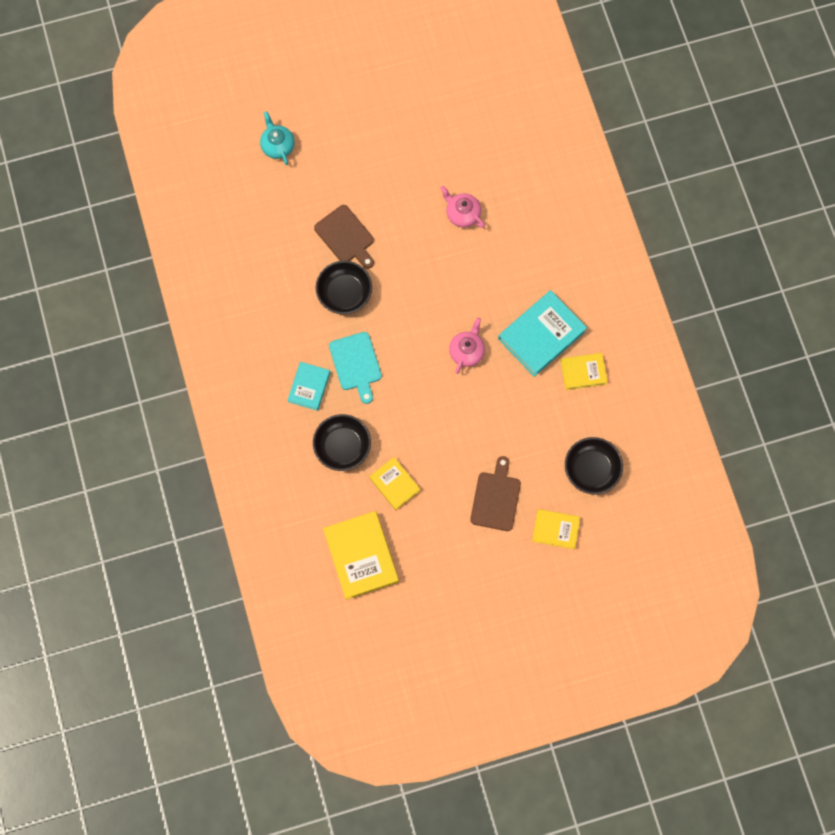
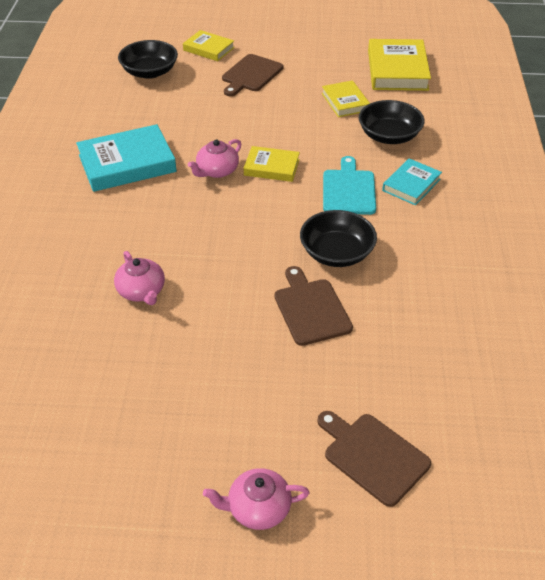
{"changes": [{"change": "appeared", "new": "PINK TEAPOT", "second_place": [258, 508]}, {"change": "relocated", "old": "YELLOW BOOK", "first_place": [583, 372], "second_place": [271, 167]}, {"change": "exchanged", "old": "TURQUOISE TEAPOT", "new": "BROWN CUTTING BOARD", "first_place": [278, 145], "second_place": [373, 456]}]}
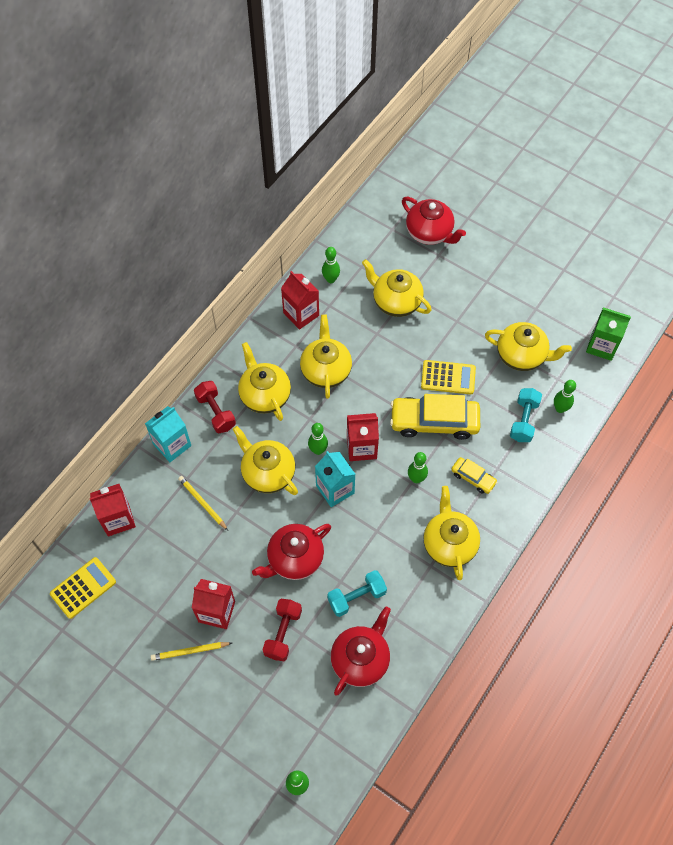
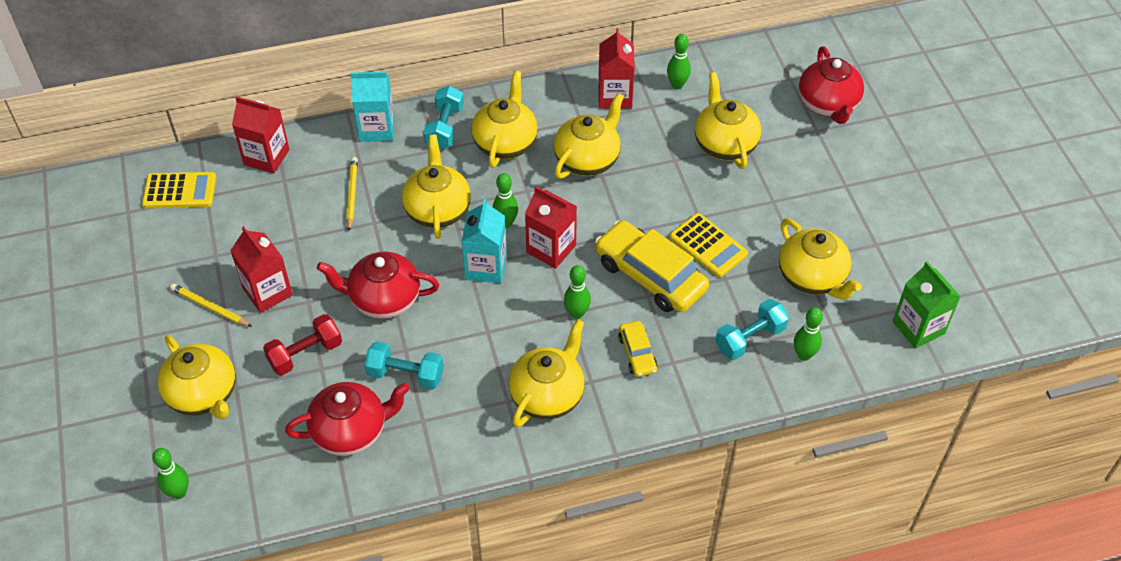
{"changes": [{"change": "appeared", "new": "YELLOW TEAPOT", "second_place": [203, 394]}, {"change": "colour", "old": "RED DUMBBELL", "new": "TURQUOISE DUMBBELL", "first_place": [216, 412], "second_place": [445, 128]}]}
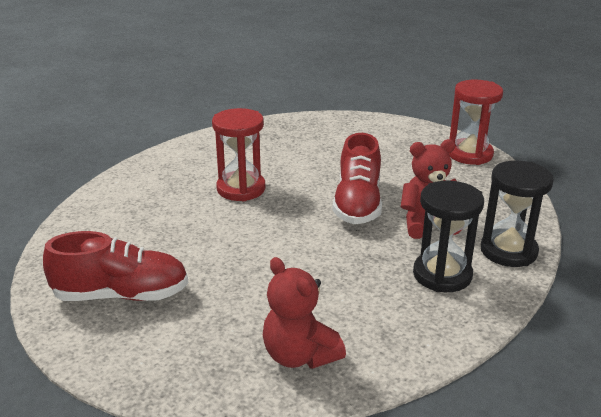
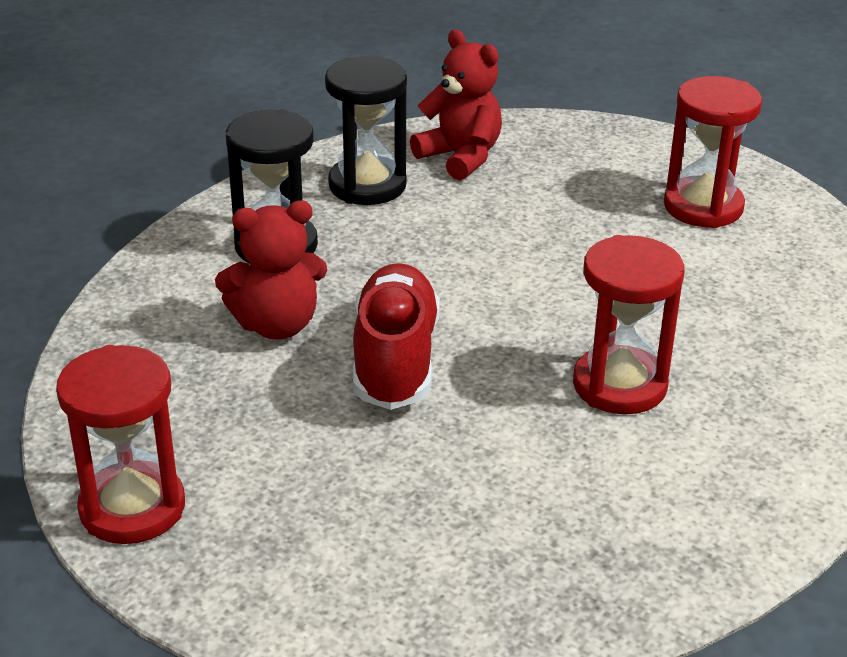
{"changes": [{"change": "relocated", "old": "BLACK HOURGLASS", "first_place": [508, 251], "second_place": [367, 185]}, {"change": "exchanged", "old": "RED SHOE", "new": "RED HOURGLASS", "first_place": [121, 295], "second_place": [703, 207]}]}
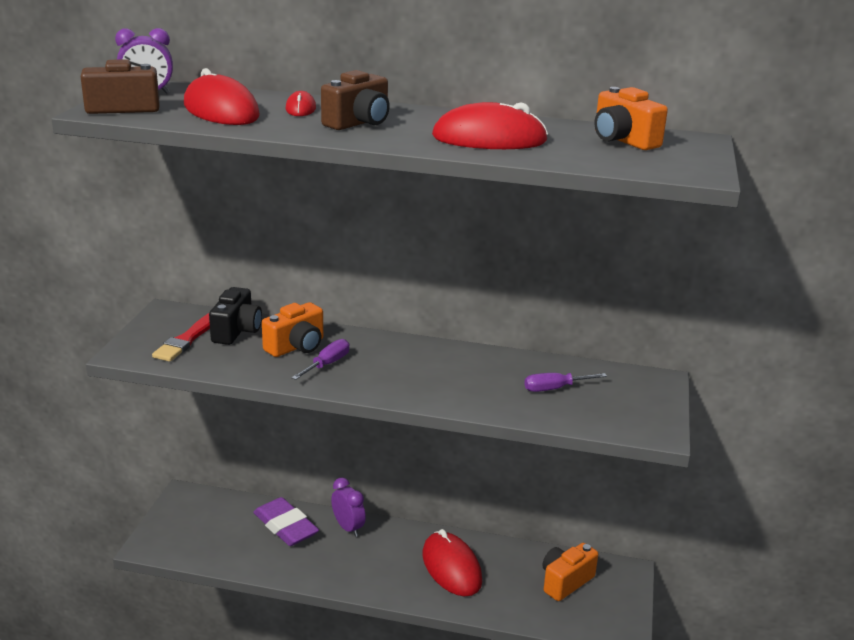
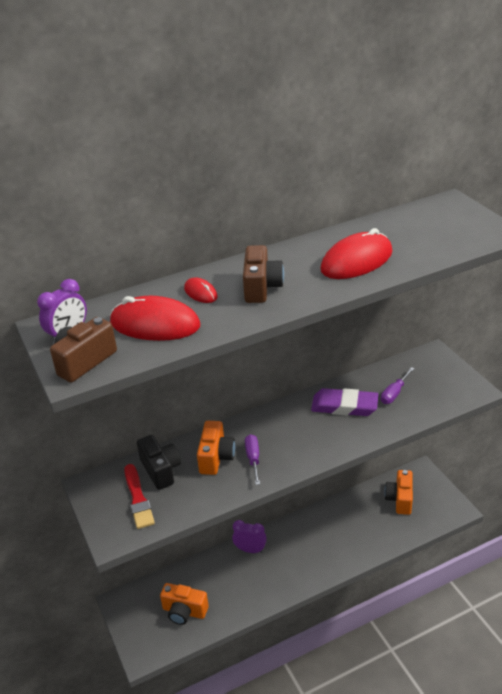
{"changes": [{"change": "missing", "old": "RED MOUSE", "first_place": [451, 567]}, {"change": "relocated", "old": "PURPLE ERASER", "first_place": [285, 526], "second_place": [344, 406]}, {"change": "relocated", "old": "ORANGE CAMERA", "first_place": [623, 140], "second_place": [184, 611]}]}
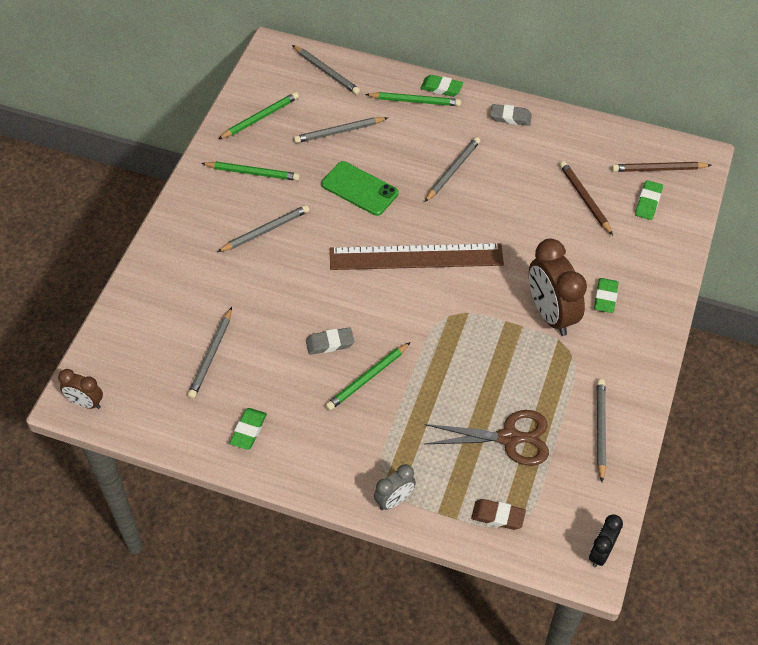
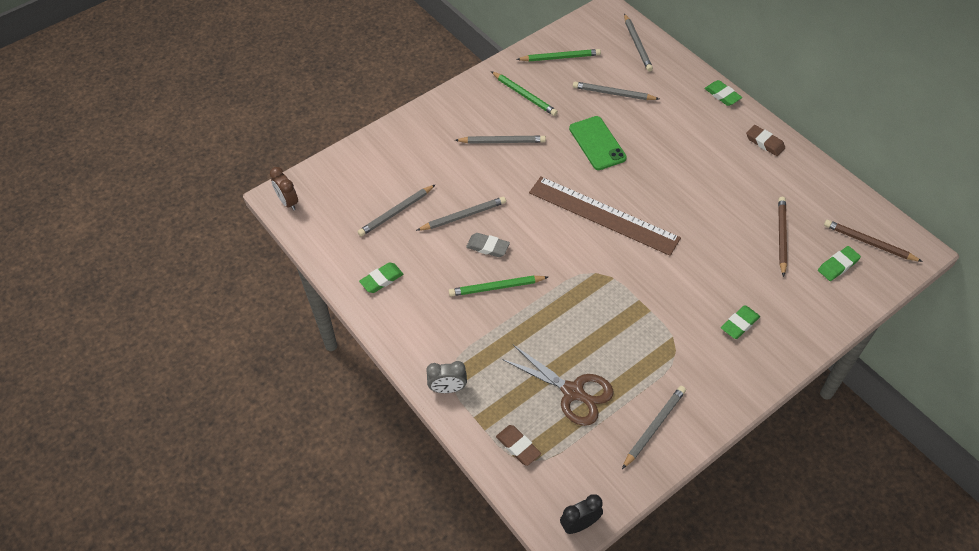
{"changes": [{"change": "missing", "old": "GREEN PENCIL", "first_place": [415, 101]}, {"change": "missing", "old": "BROWN CLOCK", "first_place": [550, 314]}, {"change": "relocated", "old": "GREY PENCIL", "first_place": [452, 170], "second_place": [463, 216]}, {"change": "colour", "old": "GREY ERASER", "new": "BROWN ERASER", "first_place": [510, 117], "second_place": [764, 143]}]}
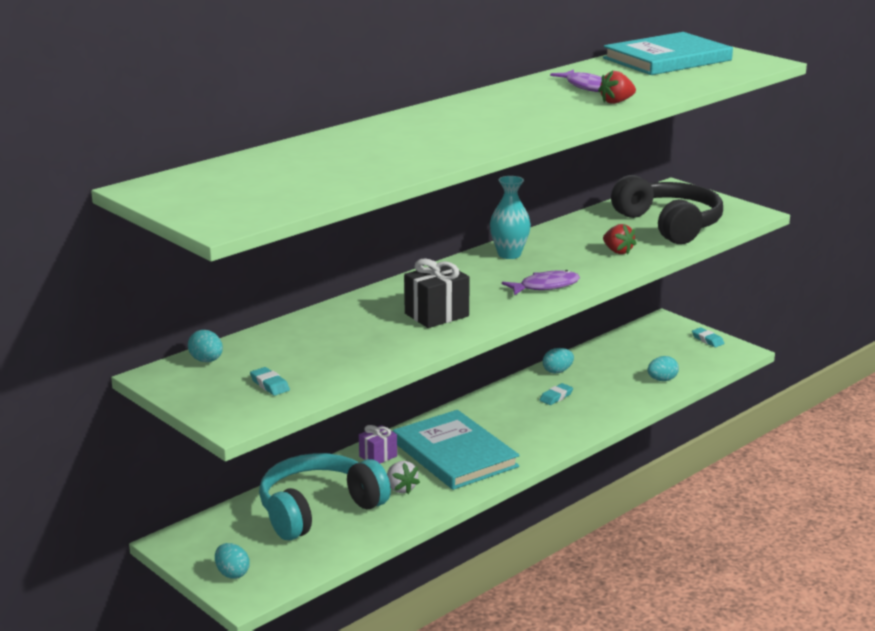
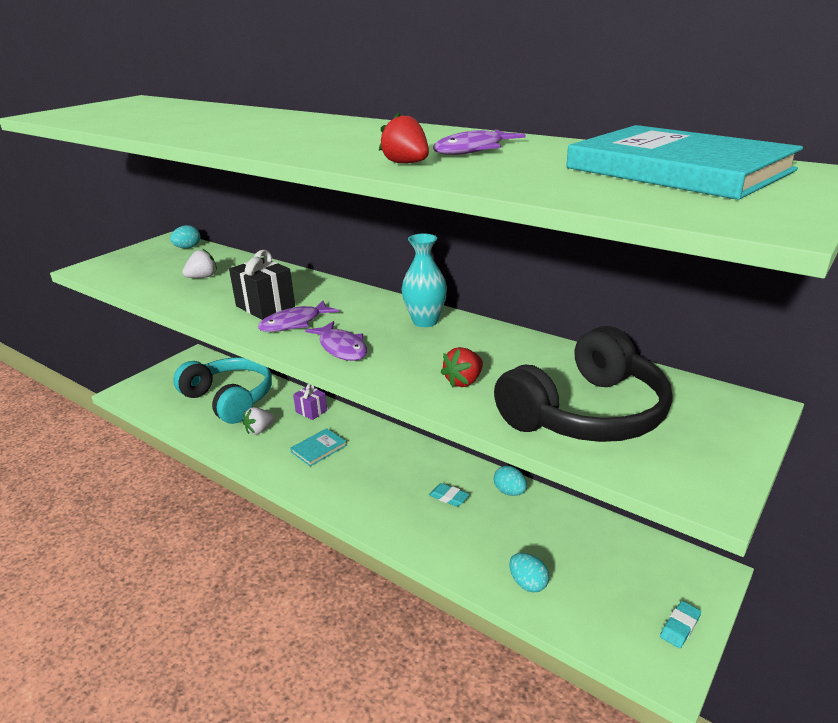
{"changes": [{"change": "missing", "old": "TURQUOISE EGG", "first_place": [232, 573]}, {"change": "missing", "old": "TURQUOISE ERASER", "first_place": [270, 385]}, {"change": "appeared", "new": "WHITE STRAWBERRY", "second_place": [202, 277]}, {"change": "appeared", "new": "PURPLE FISH", "second_place": [294, 323]}, {"change": "size", "old": "TURQUOISE BOOK", "first_place": [455, 454], "second_place": [319, 449], "factor": 0.46}]}
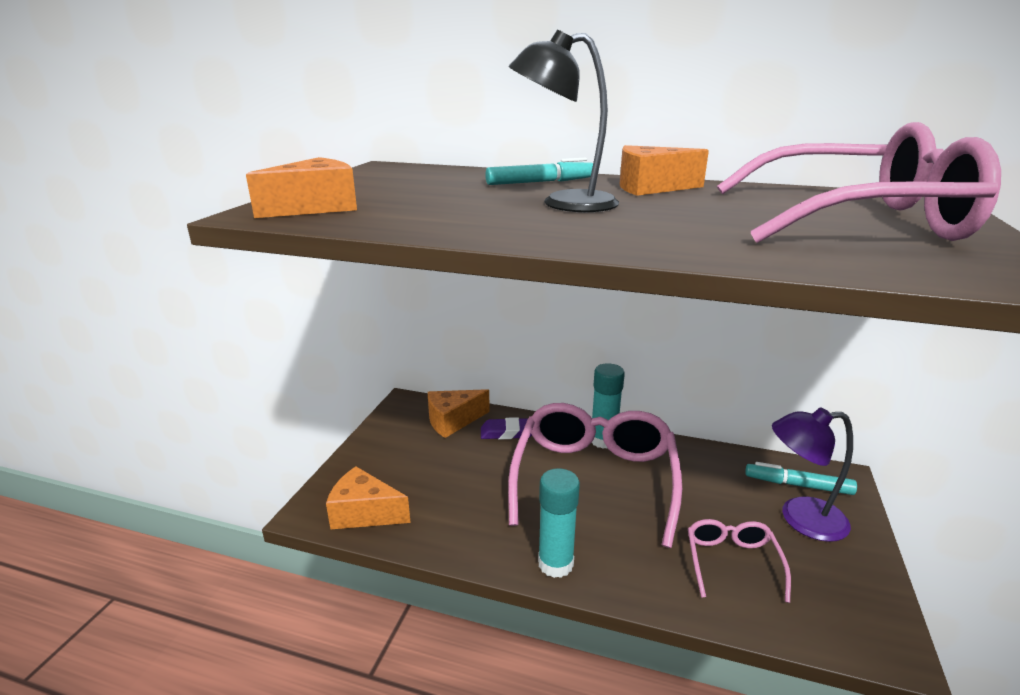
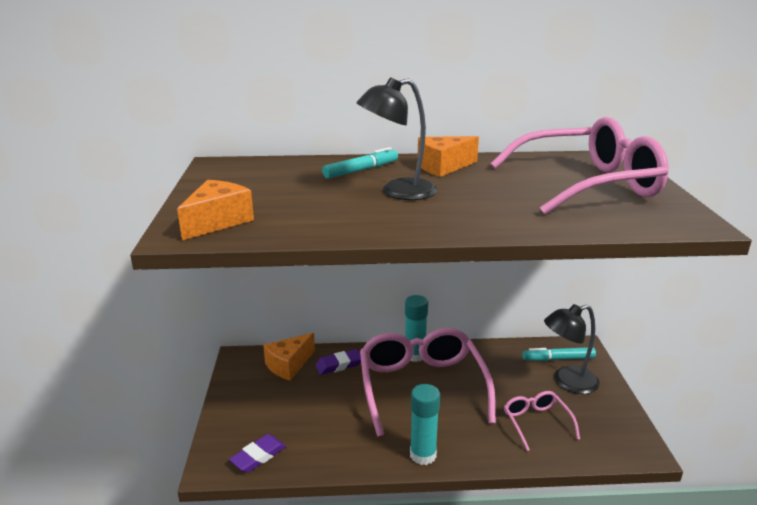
{"changes": [{"change": "exchanged", "old": "ORANGE CHEESE", "new": "PURPLE ERASER", "first_place": [364, 513], "second_place": [258, 456]}, {"change": "colour", "old": "PURPLE LAMP", "new": "BLACK LAMP", "first_place": [800, 519], "second_place": [567, 382]}]}
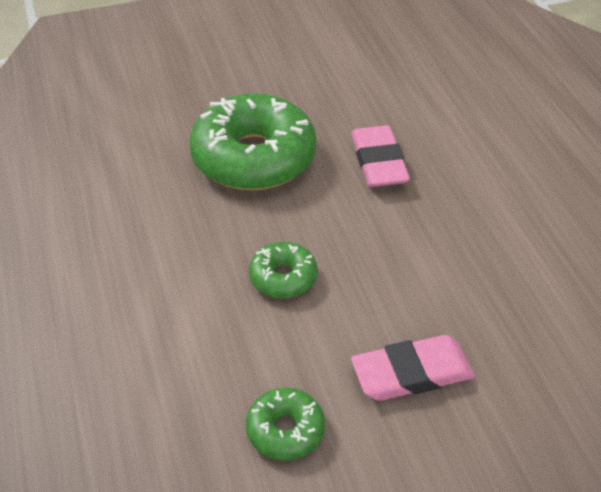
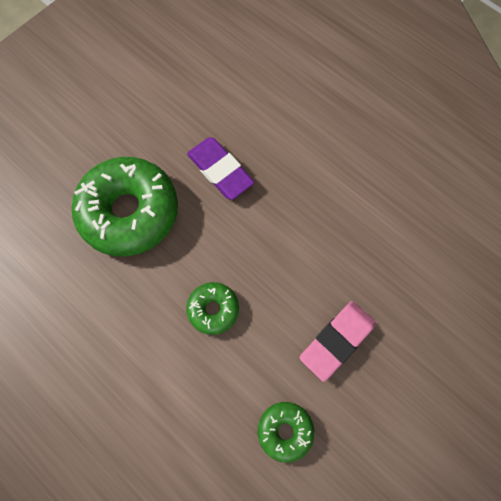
{"changes": [{"change": "colour", "old": "PINK ERASER", "new": "PURPLE ERASER", "first_place": [378, 162], "second_place": [220, 170]}]}
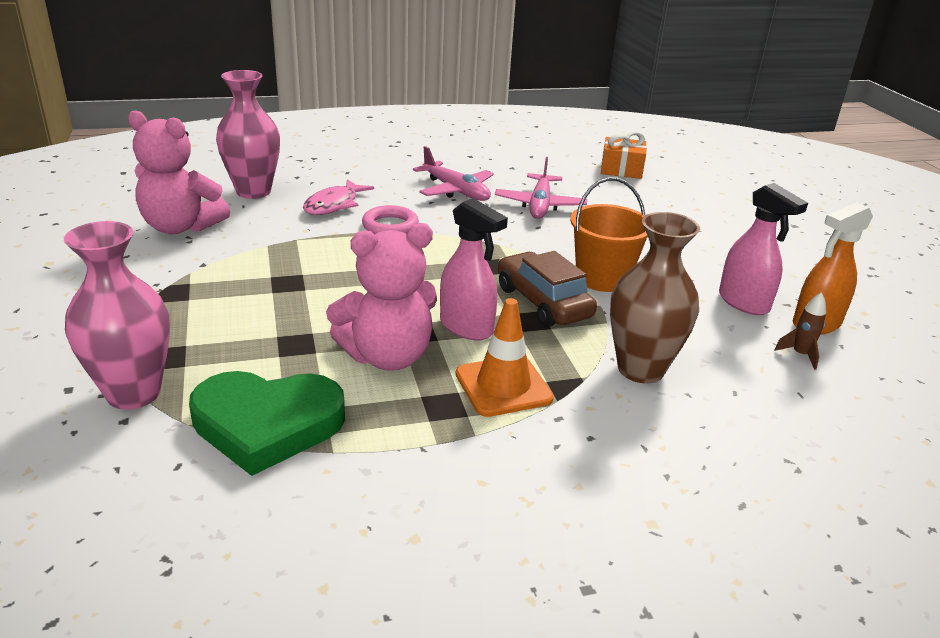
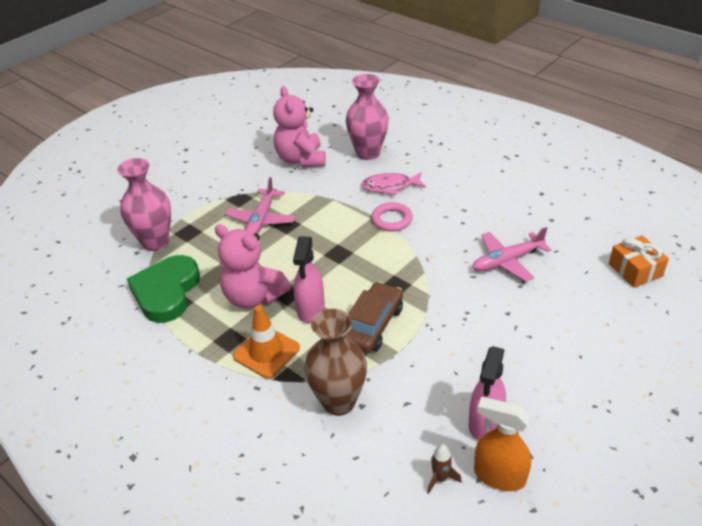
{"changes": [{"change": "missing", "old": "ORANGE BUCKET", "first_place": [602, 278]}, {"change": "relocated", "old": "PINK PLANE", "first_place": [456, 191], "second_place": [261, 220]}, {"change": "spun", "old": "GREEN HEART", "first_place": [267, 424], "second_place": [166, 292], "degrees": 45}]}
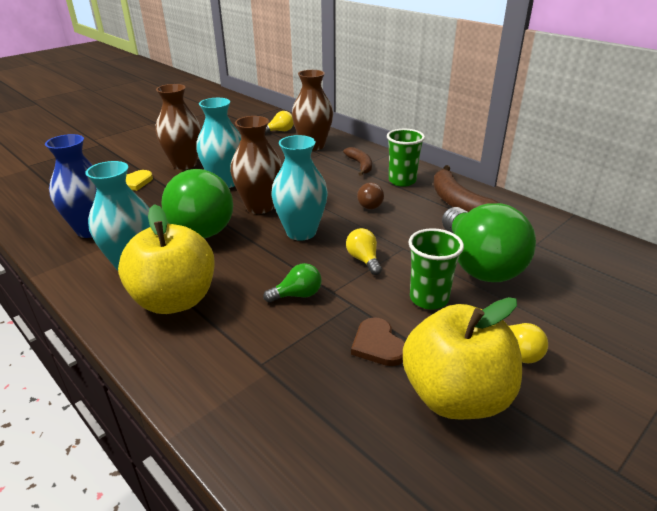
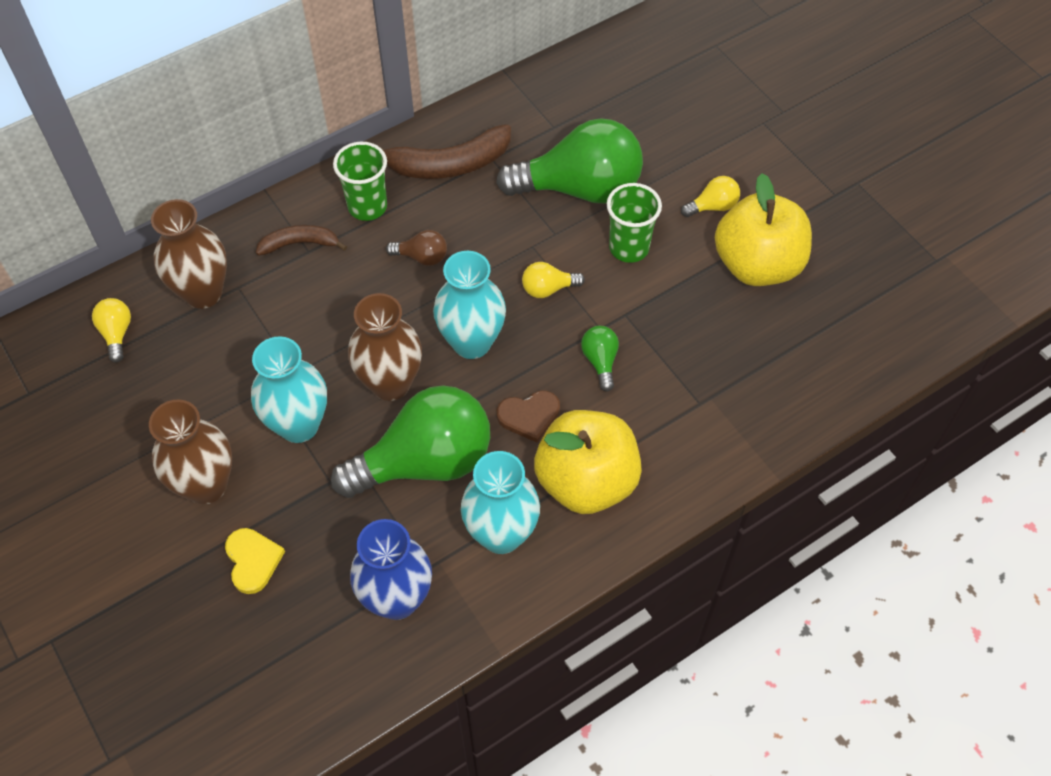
{"changes": [{"change": "relocated", "old": "BROWN HEART", "first_place": [378, 345], "second_place": [529, 416]}]}
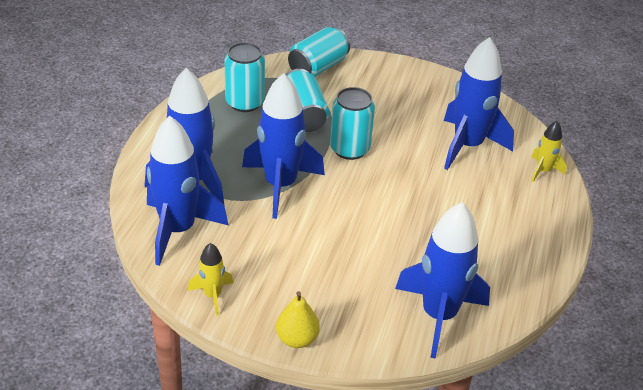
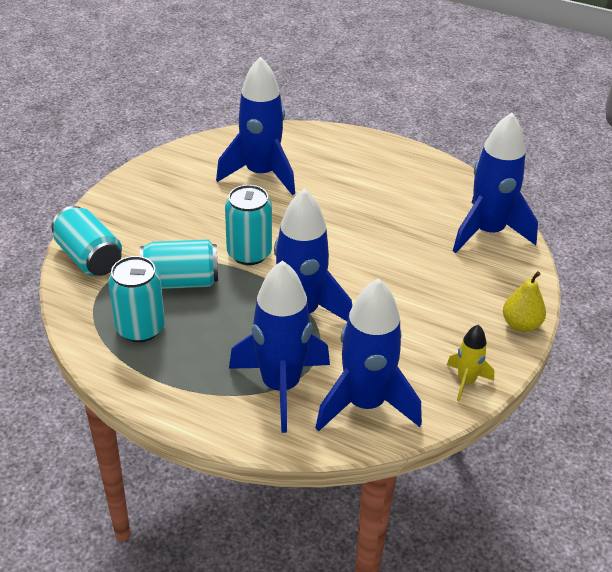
{"changes": [{"change": "missing", "old": "YELLOW ROCKET", "first_place": [543, 171]}]}
